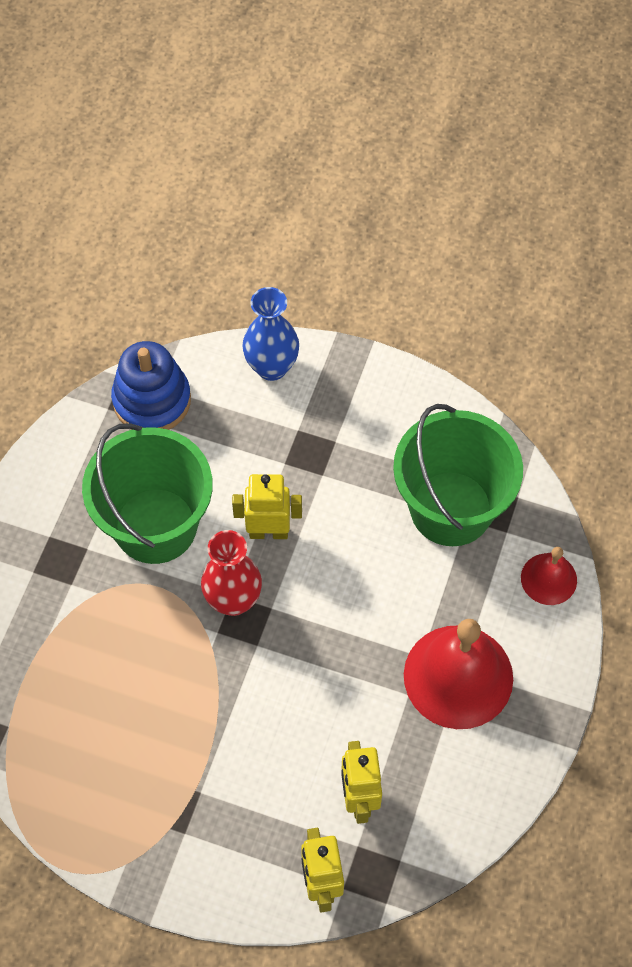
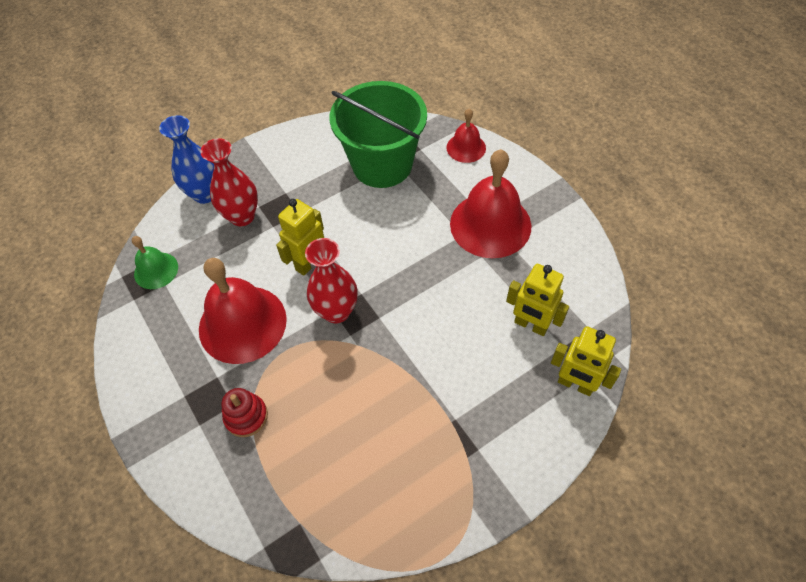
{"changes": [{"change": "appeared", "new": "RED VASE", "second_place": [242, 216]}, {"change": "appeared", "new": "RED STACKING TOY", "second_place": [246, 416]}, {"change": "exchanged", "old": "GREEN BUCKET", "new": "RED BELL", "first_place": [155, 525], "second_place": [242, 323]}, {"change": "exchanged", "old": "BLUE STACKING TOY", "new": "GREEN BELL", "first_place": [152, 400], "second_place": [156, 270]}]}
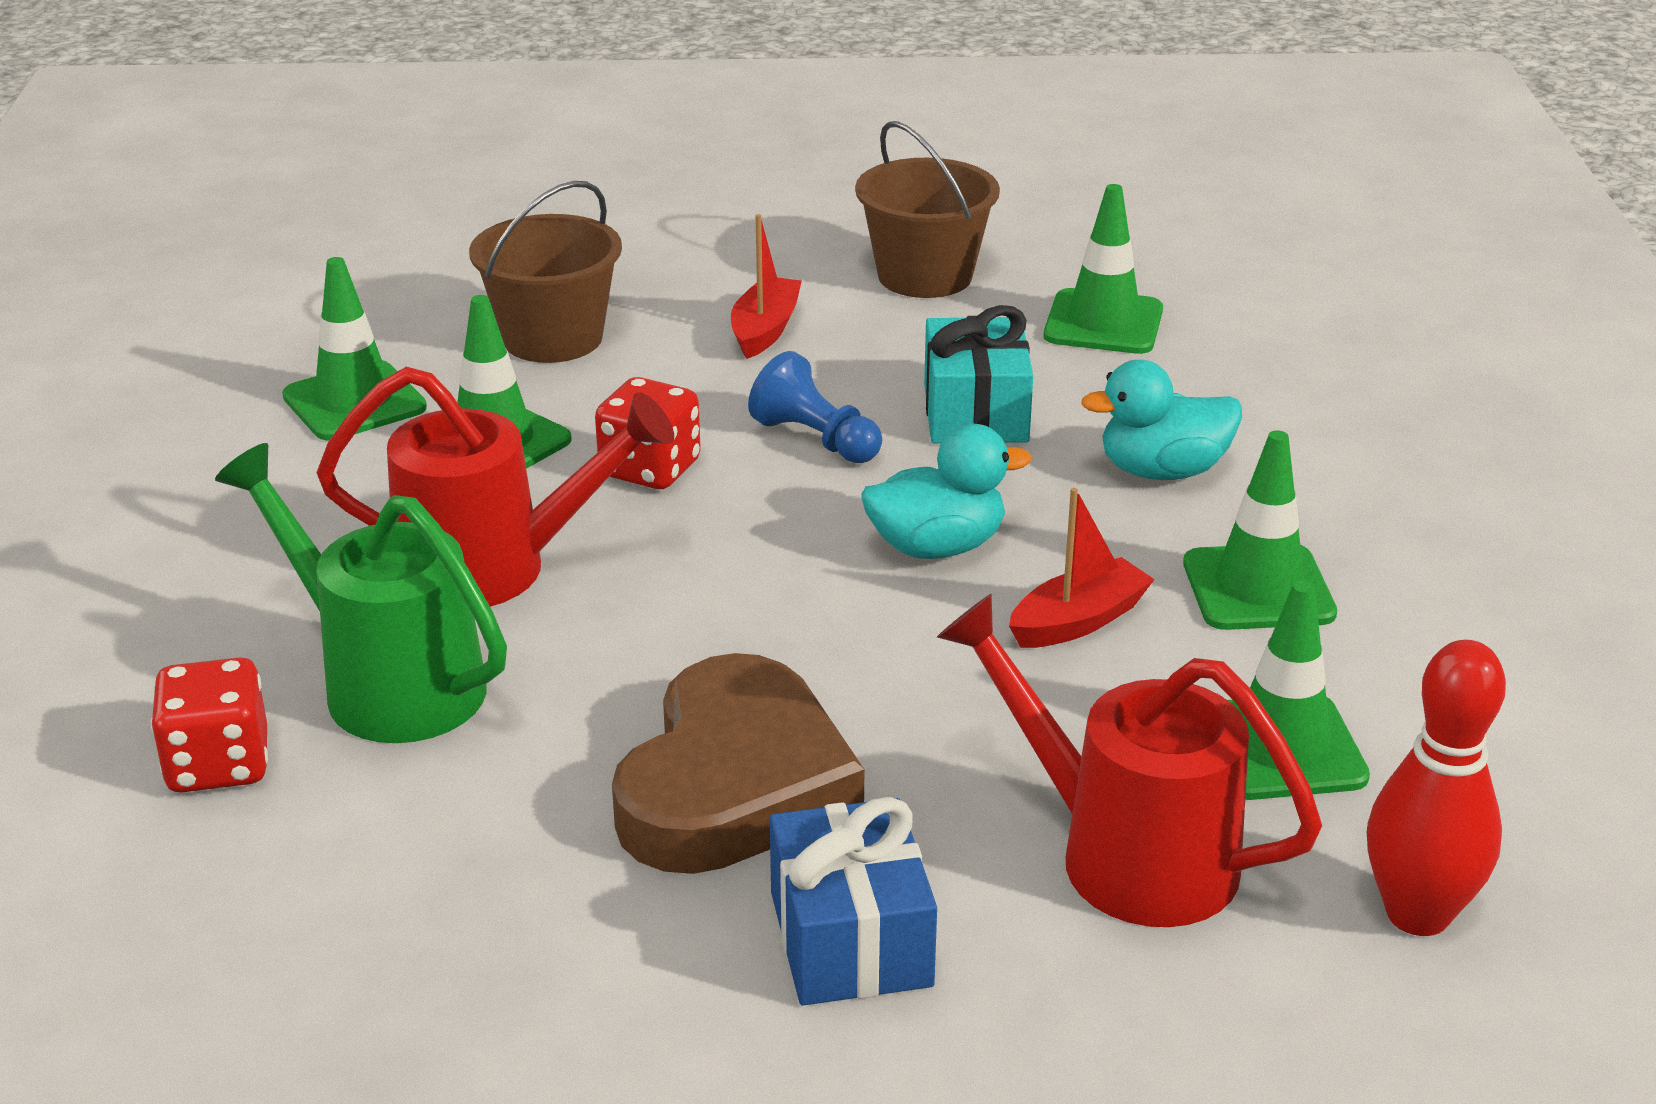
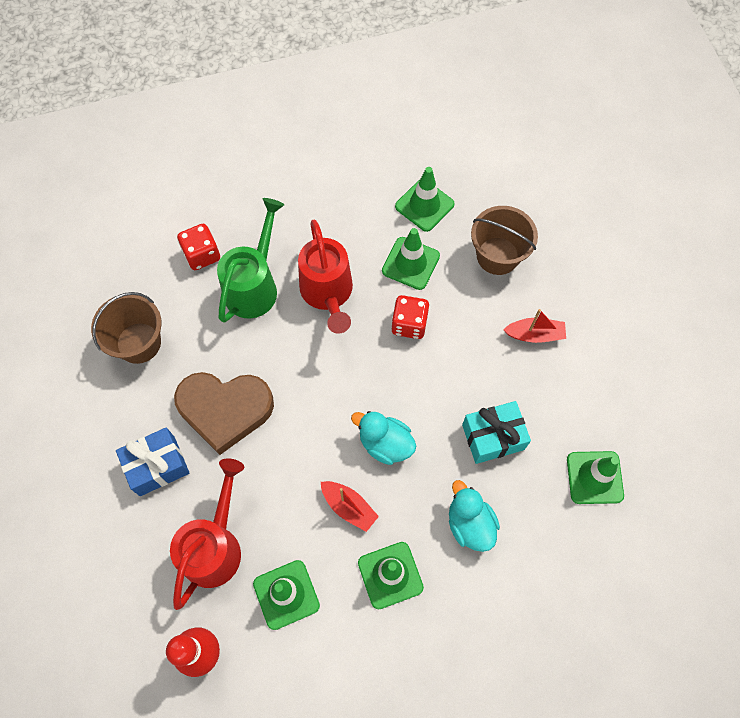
{"changes": [{"change": "missing", "old": "BLUE PAWN", "first_place": [816, 439]}, {"change": "relocated", "old": "BROWN BUCKET", "first_place": [925, 276], "second_place": [139, 343]}, {"change": "spun", "old": "TURQUOISE DUCK", "first_place": [937, 547], "second_place": [385, 443], "degrees": 150}]}
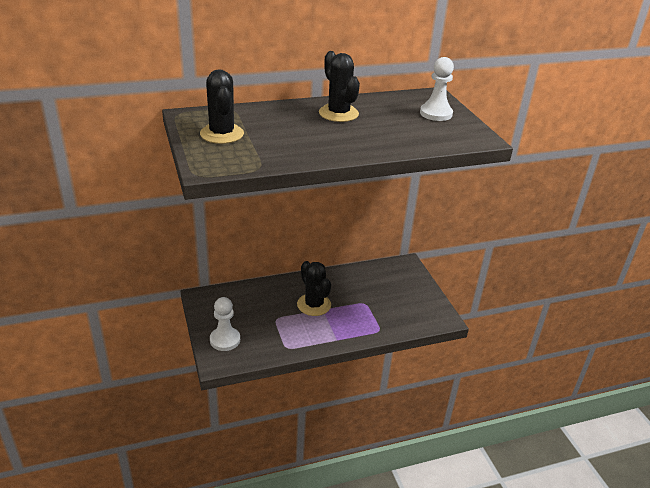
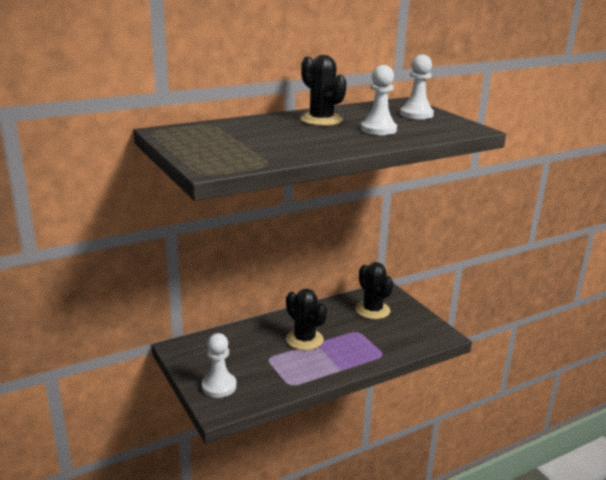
{"changes": [{"change": "appeared", "new": "WHITE PAWN", "second_place": [378, 129]}, {"change": "relocated", "old": "BLACK CACTUS", "first_place": [222, 134], "second_place": [372, 310]}]}
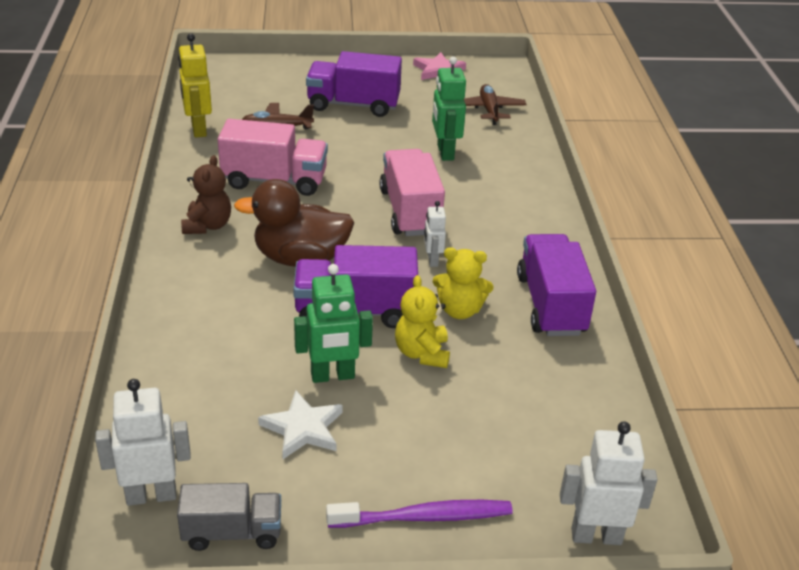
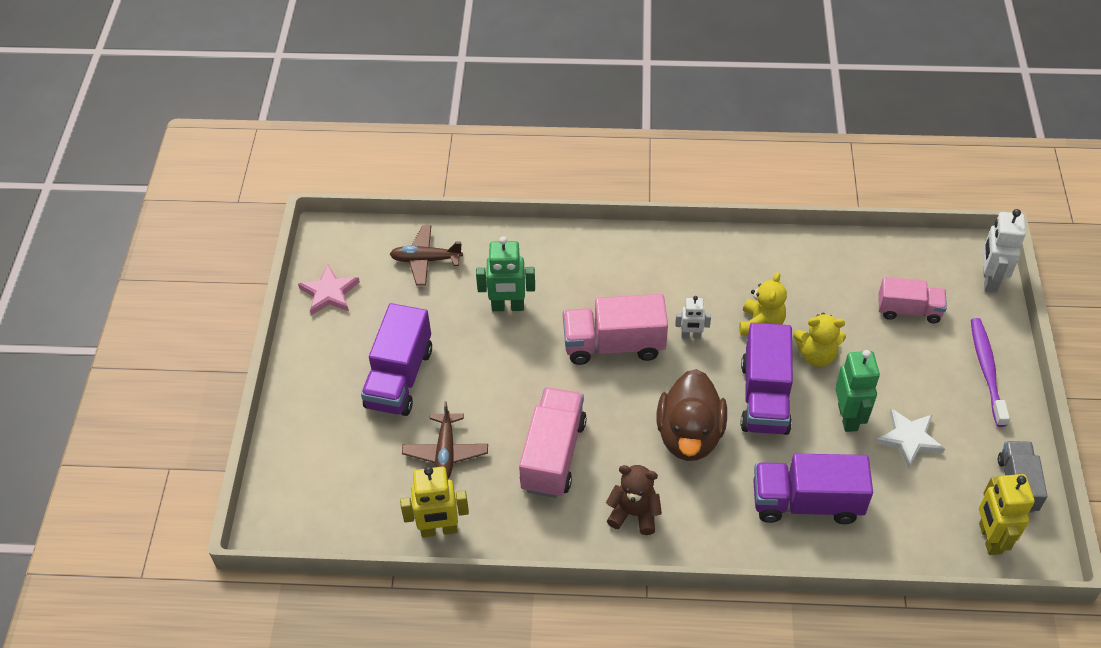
{"changes": [{"change": "appeared", "new": "PINK TRUCK", "second_place": [908, 310]}, {"change": "relocated", "old": "PURPLE TRUCK", "first_place": [551, 305], "second_place": [806, 502]}, {"change": "colour", "old": "WHITE ROBOT", "new": "YELLOW ROBOT", "first_place": [151, 495], "second_place": [989, 538]}]}
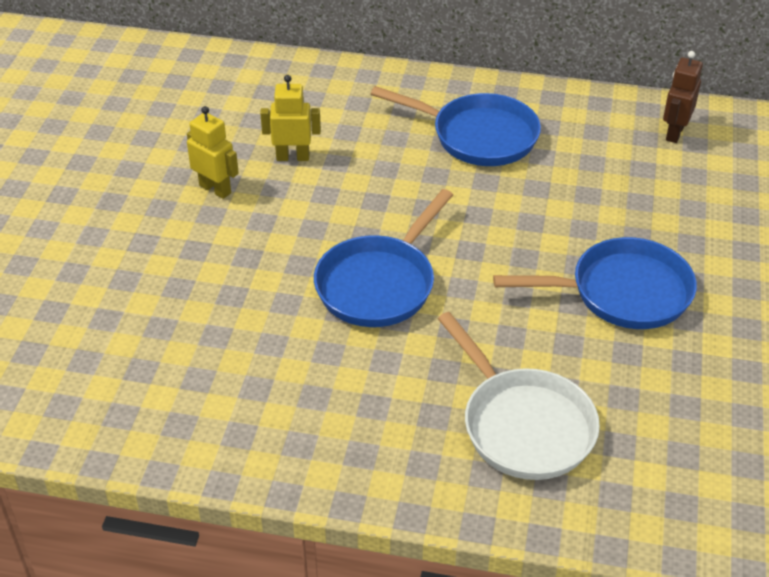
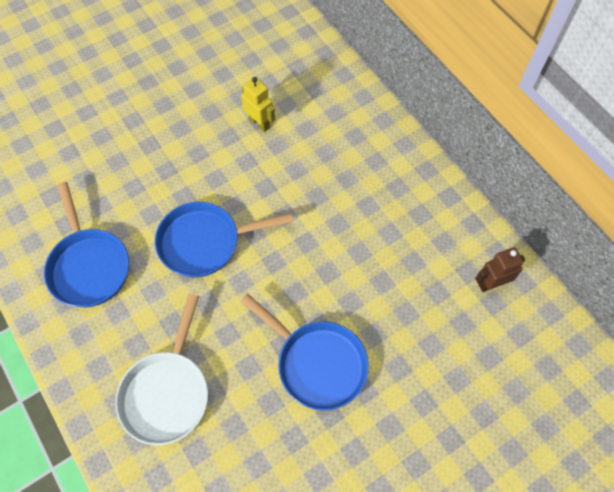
{"changes": [{"change": "missing", "old": "YELLOW ROBOT", "first_place": [215, 189]}, {"change": "relocated", "old": "BLUE PAN", "first_place": [478, 136], "second_place": [89, 266]}]}
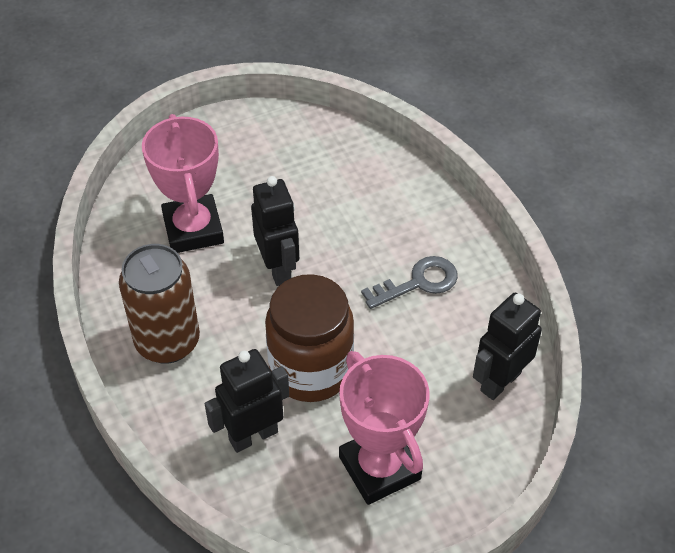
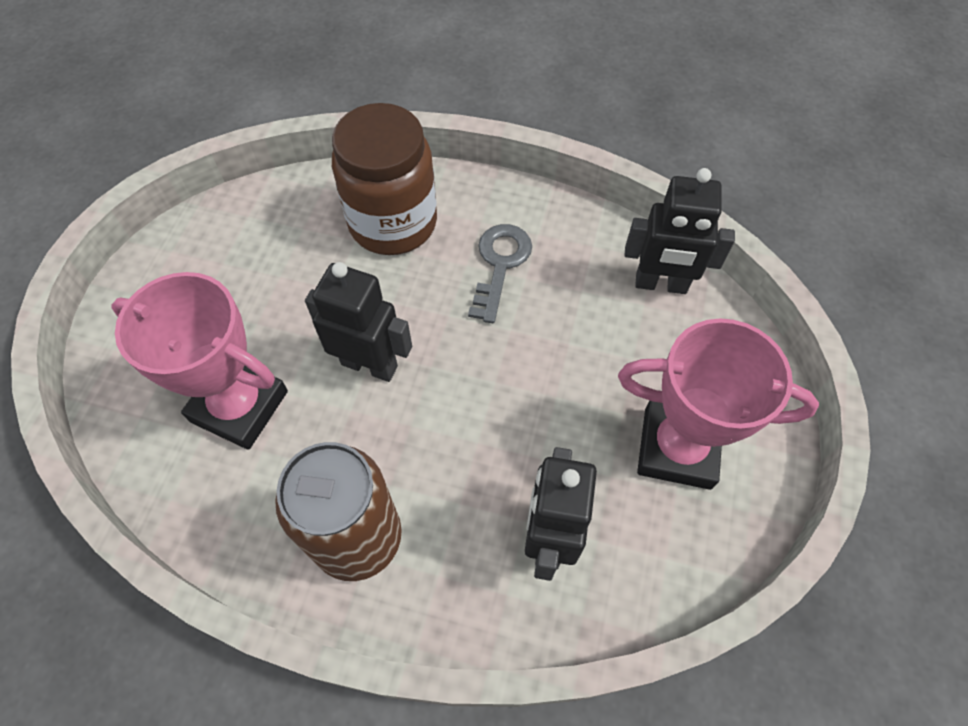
{"changes": [{"change": "relocated", "old": "BROWN JAR", "first_place": [311, 369], "second_place": [393, 223]}, {"change": "spun", "old": "BLACK ROBOT", "first_place": [500, 381], "second_place": [661, 284], "degrees": -75}]}
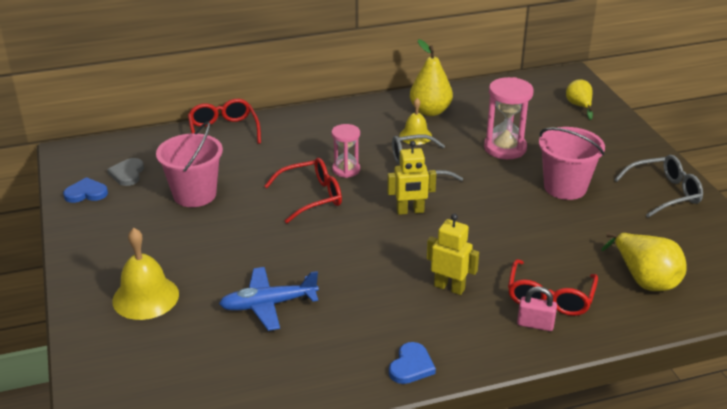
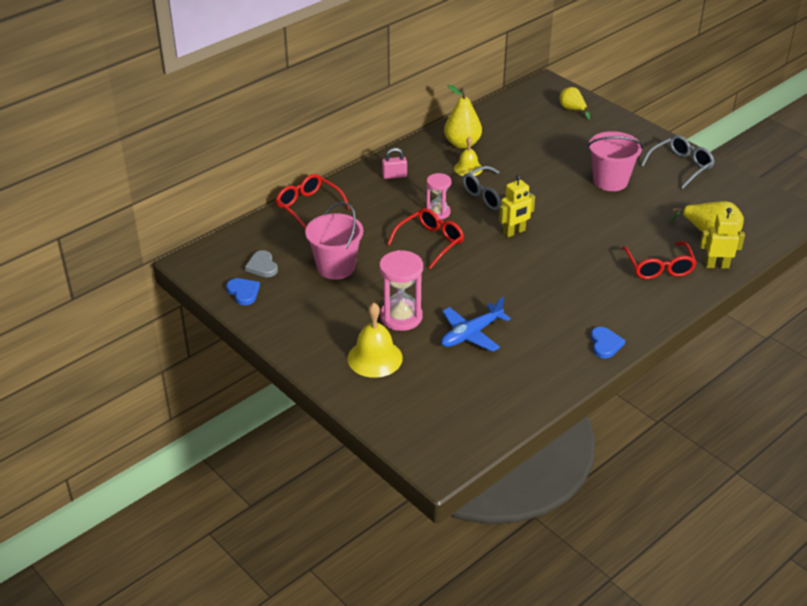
{"changes": [{"change": "relocated", "old": "YELLOW ROBOT", "first_place": [449, 287], "second_place": [716, 265]}, {"change": "relocated", "old": "PINK HOURGLASS", "first_place": [505, 148], "second_place": [401, 317]}, {"change": "relocated", "old": "PINK PADLOCK", "first_place": [535, 324], "second_place": [394, 176]}, {"change": "spun", "old": "BLUE HEART", "first_place": [86, 193], "second_place": [243, 292], "degrees": 90}]}
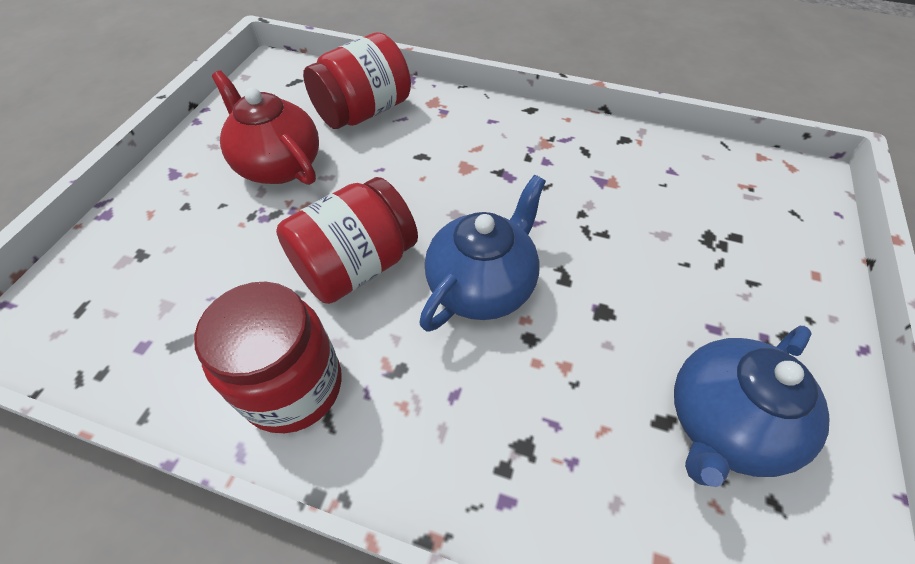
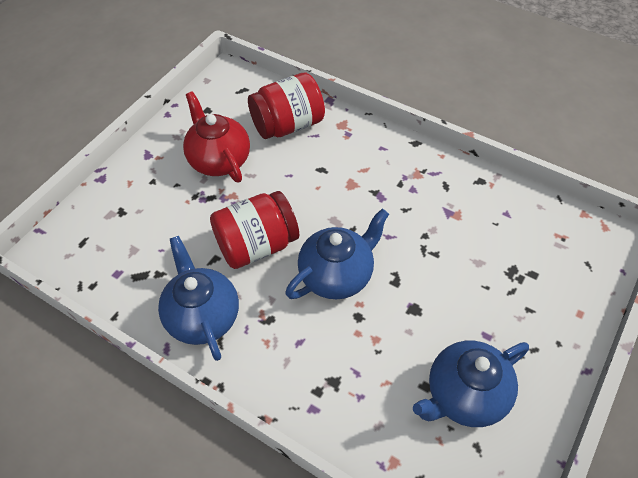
{"changes": [{"change": "exchanged", "old": "RED JAR", "new": "BLUE TEAPOT", "first_place": [293, 386], "second_place": [203, 316]}]}
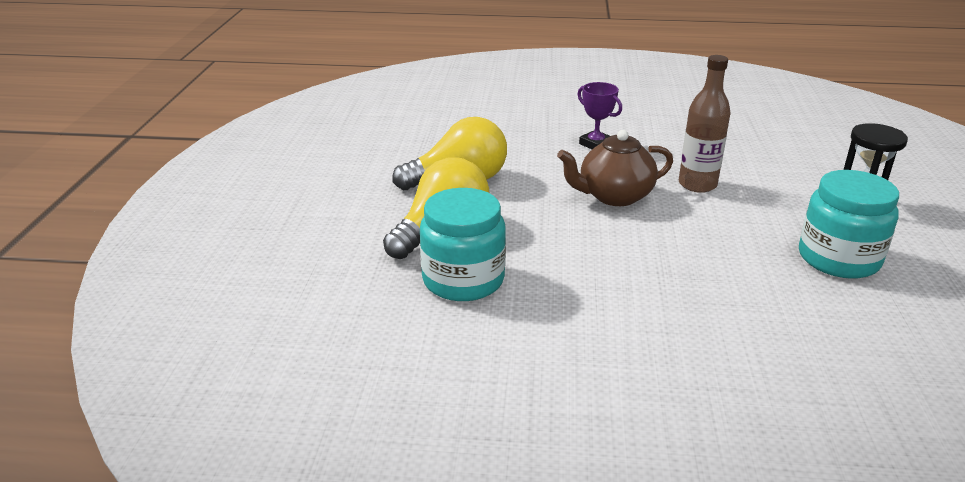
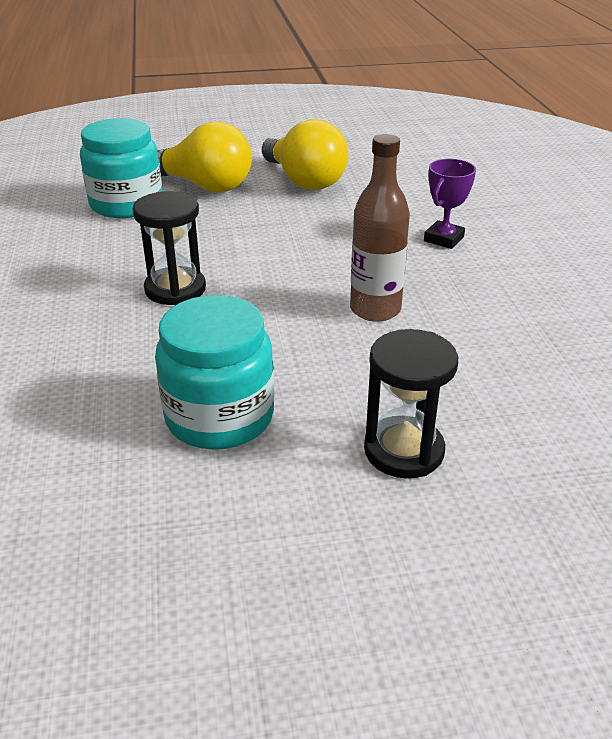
{"changes": [{"change": "missing", "old": "BROWN TEAPOT", "first_place": [614, 196]}, {"change": "appeared", "new": "BLACK HOURGLASS", "second_place": [175, 289]}]}
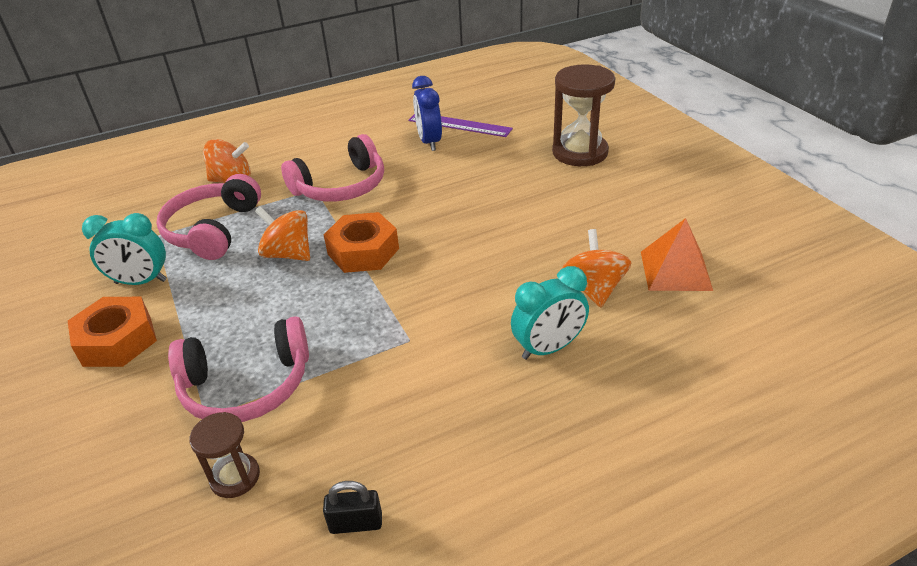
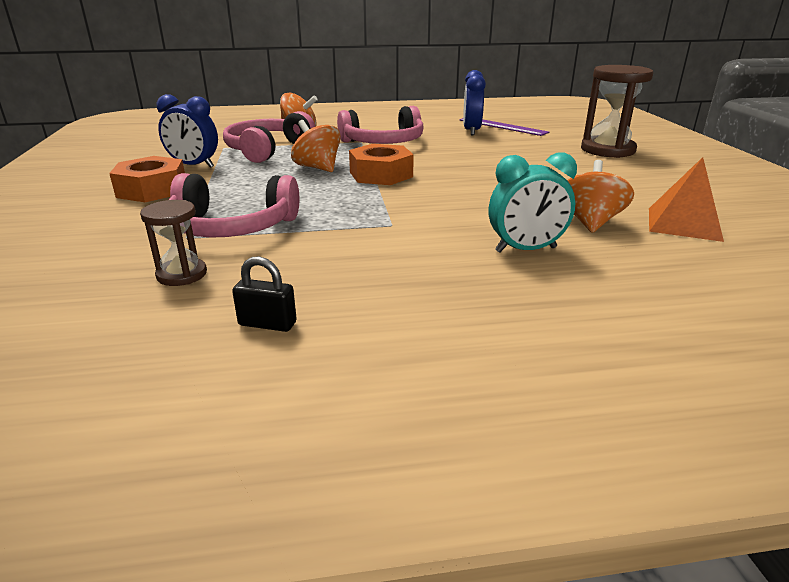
{"changes": [{"change": "colour", "old": "TURQUOISE CLOCK", "new": "BLUE CLOCK", "first_place": [141, 282], "second_place": [194, 166]}]}
